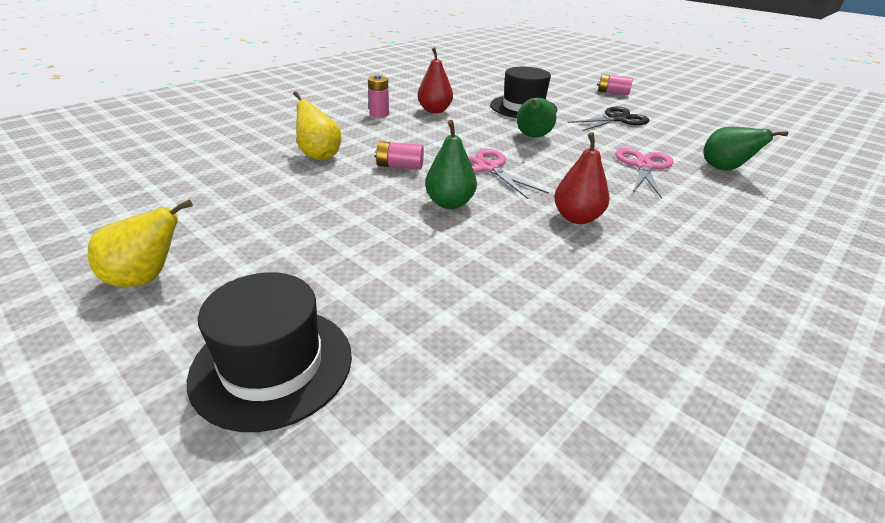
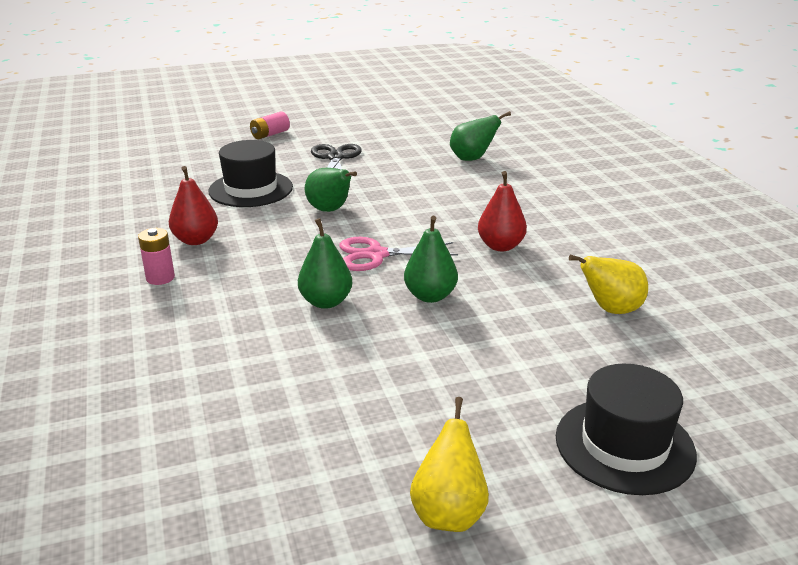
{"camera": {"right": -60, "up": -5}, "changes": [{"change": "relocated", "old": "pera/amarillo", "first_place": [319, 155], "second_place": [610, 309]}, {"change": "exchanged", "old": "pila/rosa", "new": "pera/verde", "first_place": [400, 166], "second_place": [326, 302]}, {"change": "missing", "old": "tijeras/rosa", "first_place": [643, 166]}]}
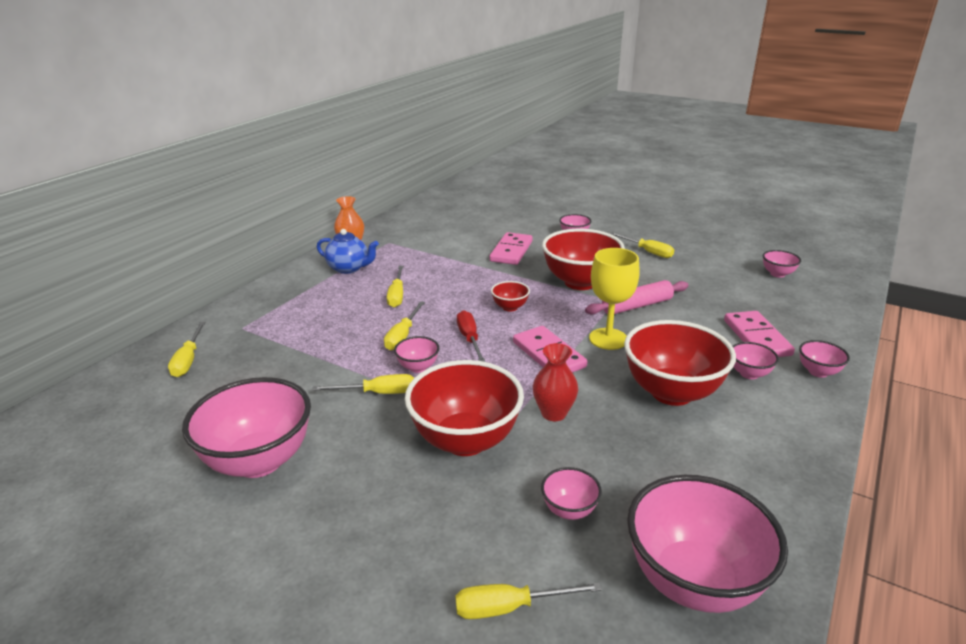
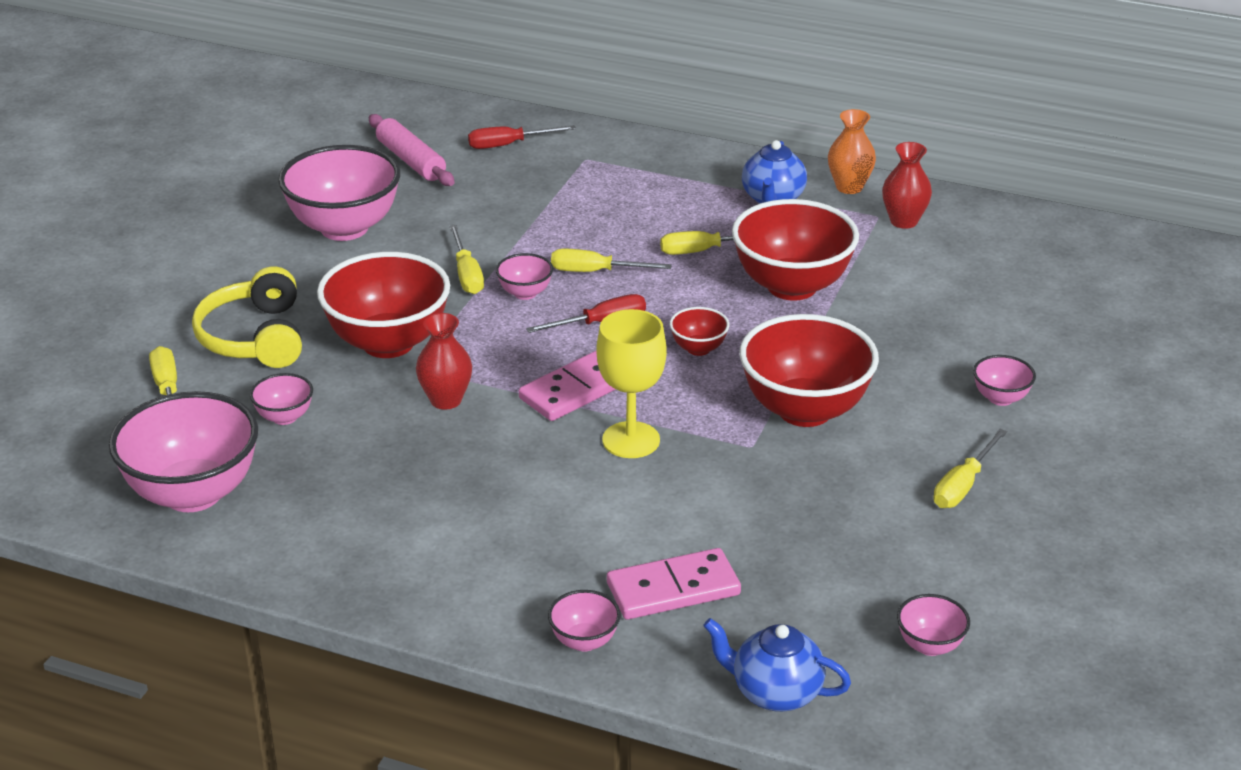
{"camera": {"right": 80, "up": 5}, "changes": [{"change": "colour", "old": "destornillador/amarillo", "new": "destornillador/rojo", "first_place": [188, 360], "second_place": [508, 145]}, {"change": "missing", "old": "ficha de dominó/rosa", "first_place": [511, 251]}, {"change": "relocated", "old": "rodillo/rosa", "first_place": [637, 306], "second_place": [411, 161]}, {"change": "relocated", "old": "cuenco/rojo", "first_place": [671, 392], "second_place": [792, 286]}, {"change": "missing", "old": "cuenco/rosa", "first_place": [749, 374]}, {"change": "appeared", "new": "auriculares/amarillo", "second_place": [255, 337]}, {"change": "appeared", "new": "tetera/azul", "second_place": [775, 693]}, {"change": "appeared", "new": "florero/rojo", "second_place": [904, 221]}]}
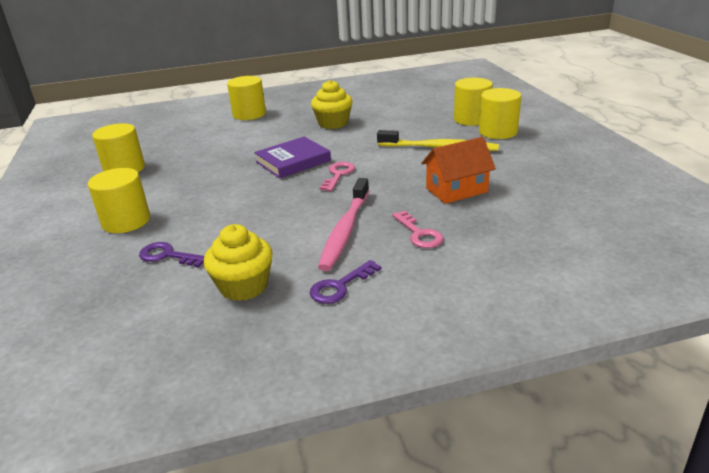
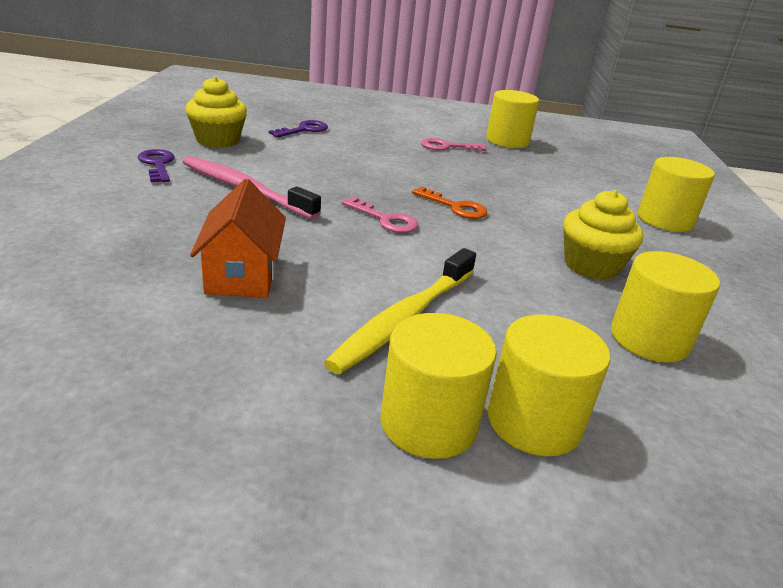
{"camera": {"right": 105, "up": 0}, "changes": [{"change": "relocated", "old": "cilindro/amarillo", "first_place": [126, 221], "second_place": [649, 339]}, {"change": "exchanged", "old": "libro/morado", "new": "llave/naranja", "first_place": [293, 161], "second_place": [455, 207]}, {"change": "relocated", "old": "llave/rosa", "first_place": [419, 234], "second_place": [447, 147]}]}
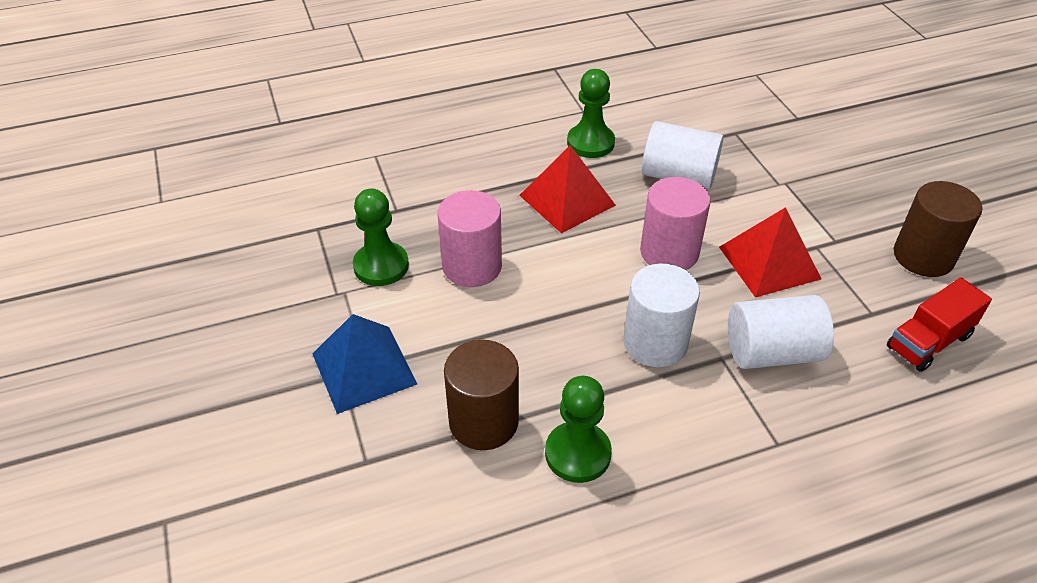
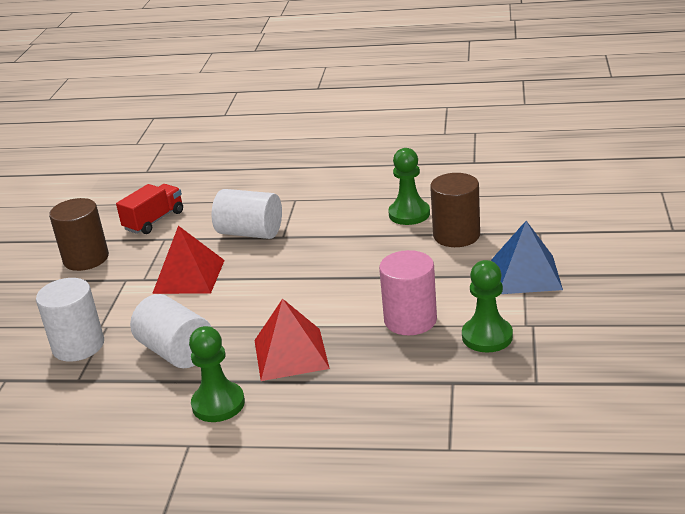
{"camera": {"right": -150, "up": -15}, "changes": [{"change": "relocated", "old": "cilindro/blanco", "first_place": [655, 343], "second_place": [78, 346]}, {"change": "missing", "old": "cilindro/rosa", "first_place": [669, 252]}, {"change": "spun", "old": "camión/rojo", "first_place": [928, 341], "second_place": [154, 221], "degrees": -45}]}
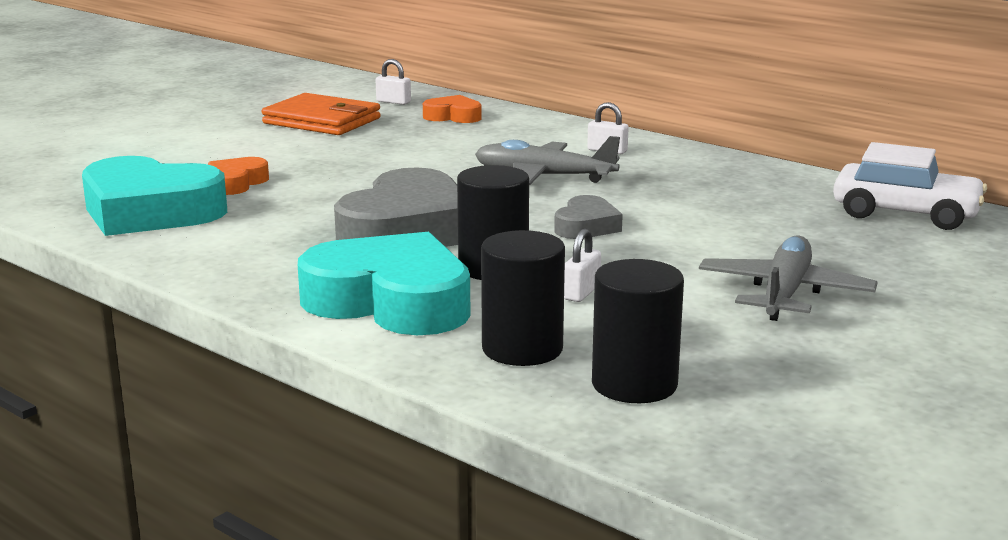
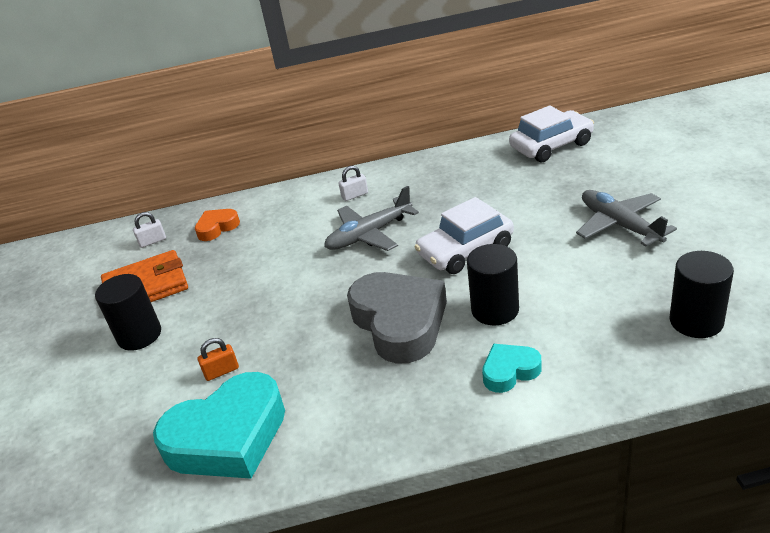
{"camera": {"right": -45, "up": 15}, "changes": [{"change": "exchanged", "old": "corazón/naranja", "new": "candado/naranja", "first_place": [236, 183], "second_place": [221, 371]}, {"change": "size", "old": "corazón/turquesa", "first_place": [391, 302], "second_place": [509, 371], "factor": 0.49}, {"change": "relocated", "old": "cilindro/negro", "first_place": [522, 349], "second_place": [139, 335]}, {"change": "exchanged", "old": "corazón/gris", "new": "coche/blanco", "first_place": [586, 226], "second_place": [465, 250]}, {"change": "missing", "old": "candado/blanco", "first_place": [581, 292]}]}
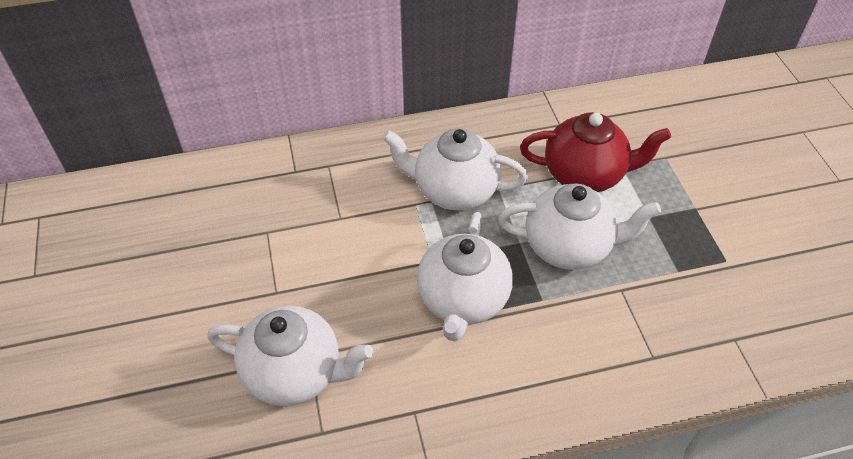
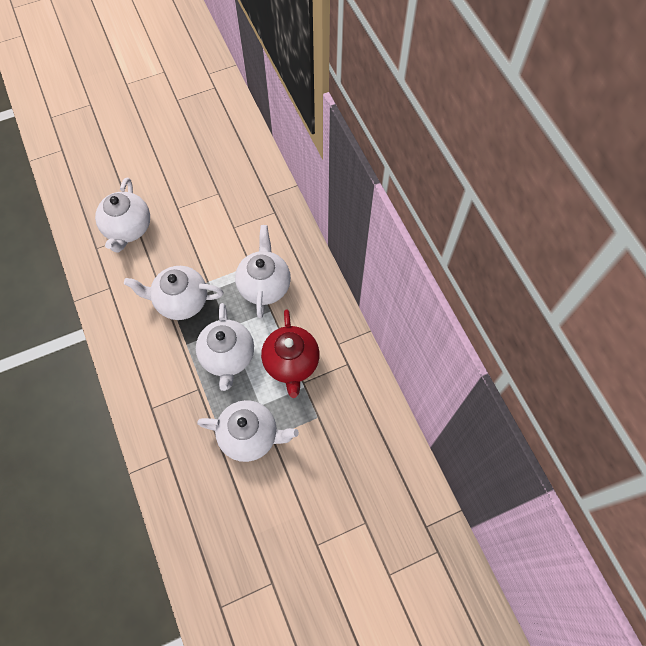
{"camera": {"right": 80, "up": 15}, "changes": [{"change": "appeared", "new": "tetera/blanco", "second_place": [250, 436]}]}
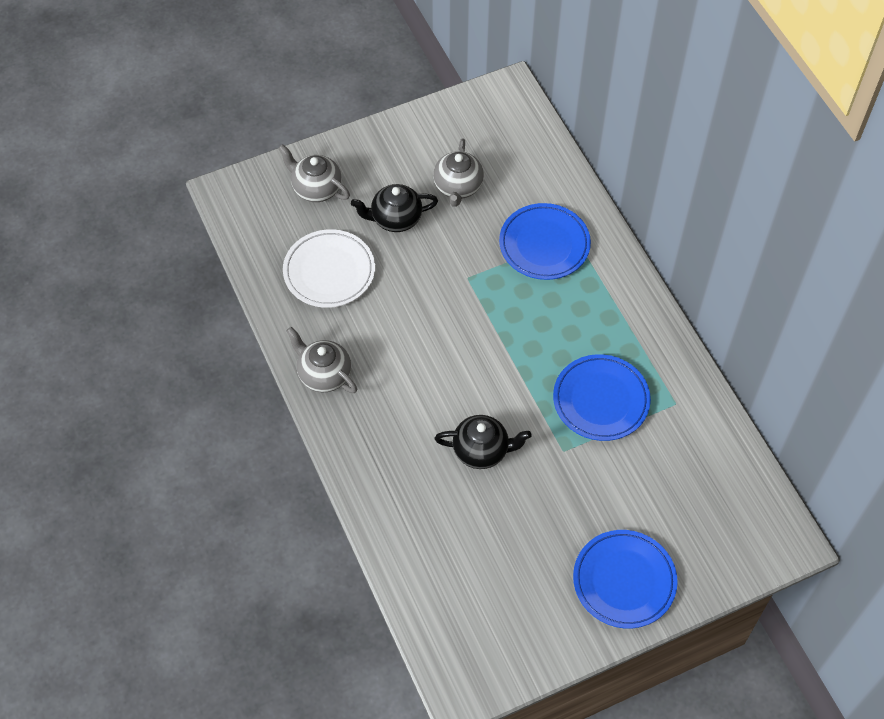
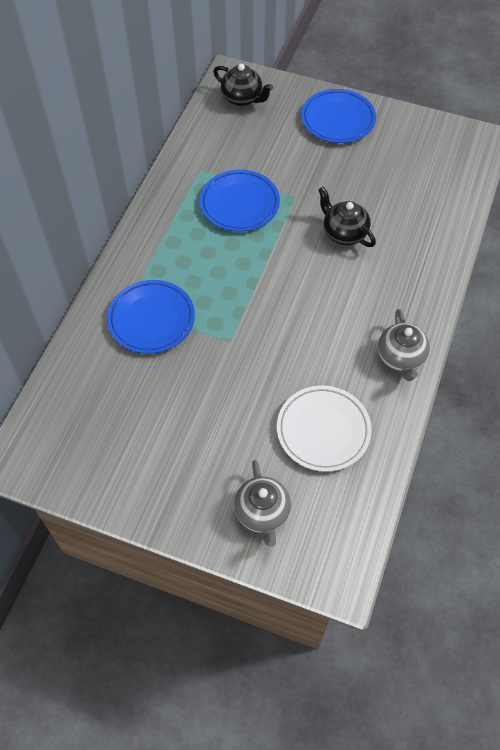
{"camera": {"right": -135, "up": 0}, "changes": [{"change": "relocated", "old": "tetera/negro", "first_place": [395, 219], "second_place": [242, 98]}, {"change": "missing", "old": "tetera/gris", "first_place": [458, 187]}]}
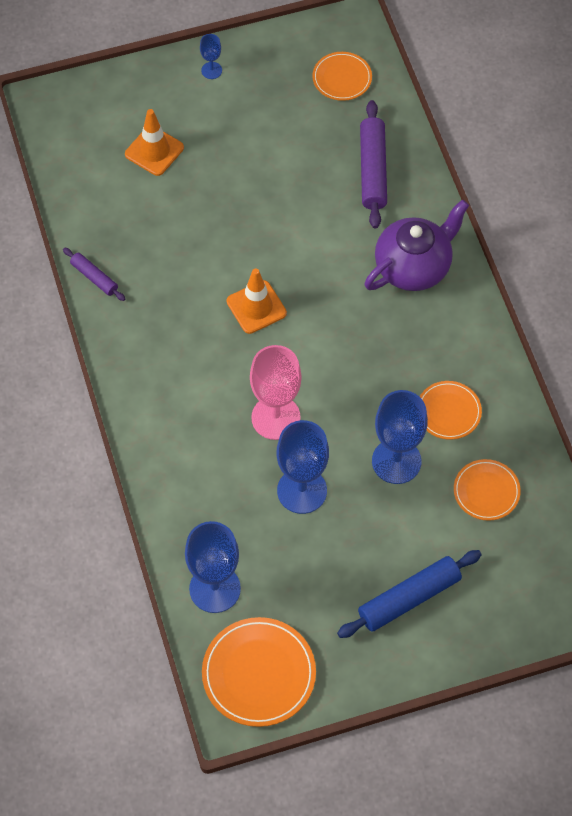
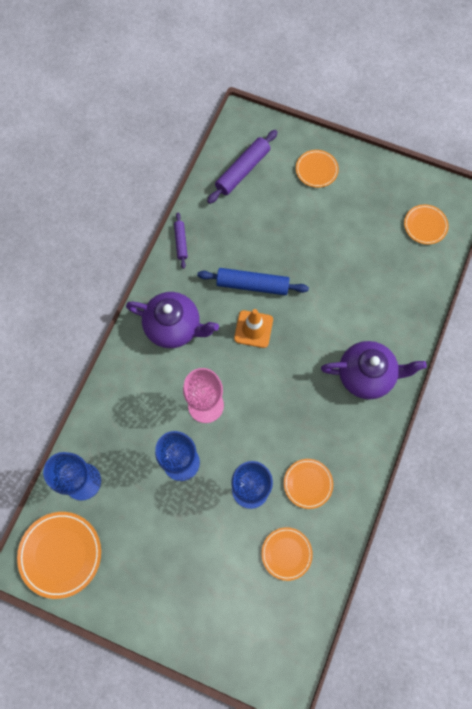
{"camera": {"right": 40, "up": 10}, "changes": [{"change": "missing", "old": "cono de tráfico/naranja", "first_place": [154, 151]}, {"change": "missing", "old": "copa/azul", "first_place": [211, 70]}, {"change": "relocated", "old": "rodillo/azul", "first_place": [409, 598], "second_place": [252, 285]}, {"change": "relocated", "old": "rodillo/morado", "first_place": [373, 170], "second_place": [242, 171]}, {"change": "appeared", "new": "tetera/morado", "second_place": [174, 327]}, {"change": "appeared", "new": "plato/naranja", "second_place": [316, 170]}]}
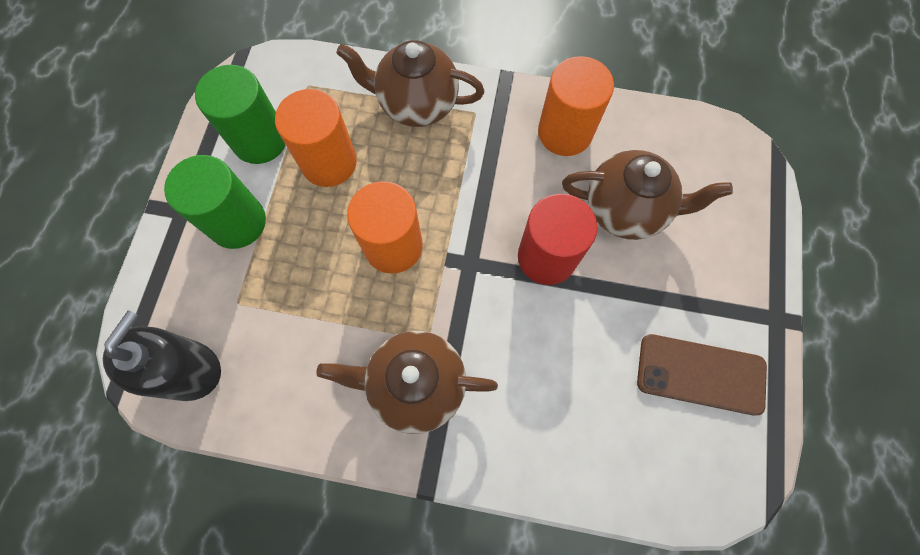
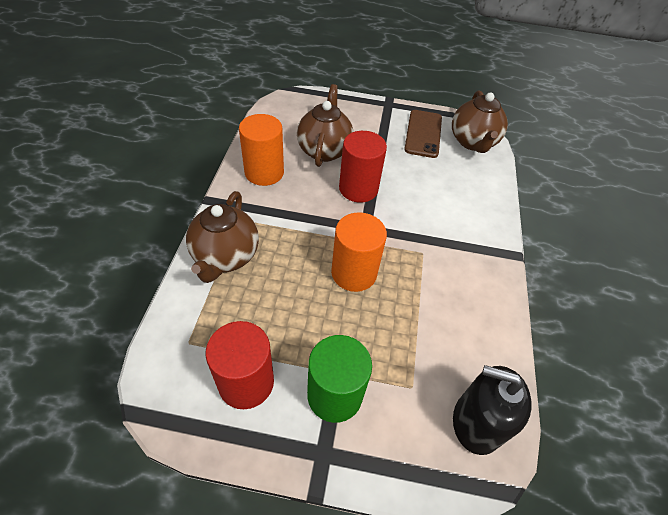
{"camera": {"right": -95, "up": -20}, "changes": [{"change": "colour", "old": "cilindro/verde", "new": "cilindro/rojo", "first_place": [260, 140], "second_place": [246, 382]}, {"change": "missing", "old": "cilindro/naranja", "first_place": [329, 162]}, {"change": "relocated", "old": "tetera/marrón", "first_place": [415, 384], "second_place": [473, 142]}]}
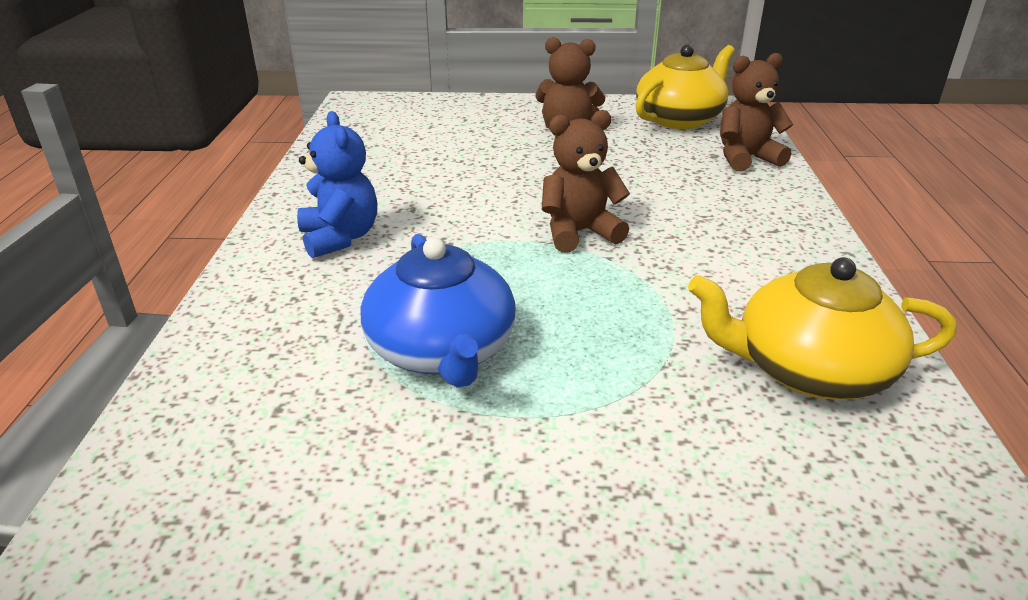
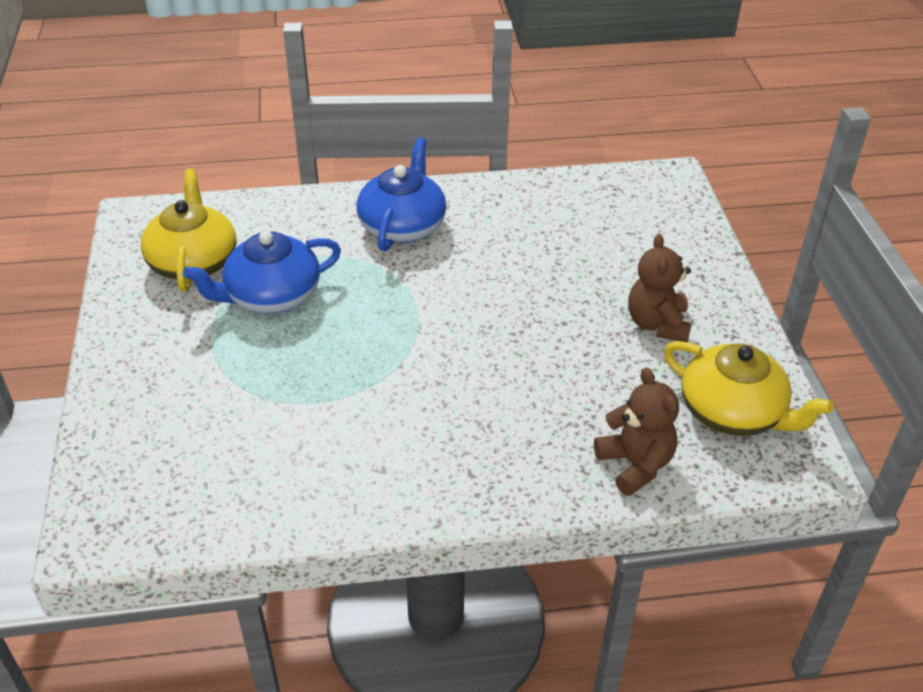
{"camera": {"right": 80, "up": 10}, "changes": [{"change": "exchanged", "old": "osito/azul", "new": "tetera/azul", "first_place": [340, 238], "second_place": [403, 226]}, {"change": "missing", "old": "osito/marrón", "first_place": [579, 233]}, {"change": "relocated", "old": "tetera/amarillo", "first_place": [809, 370], "second_place": [193, 262]}]}
